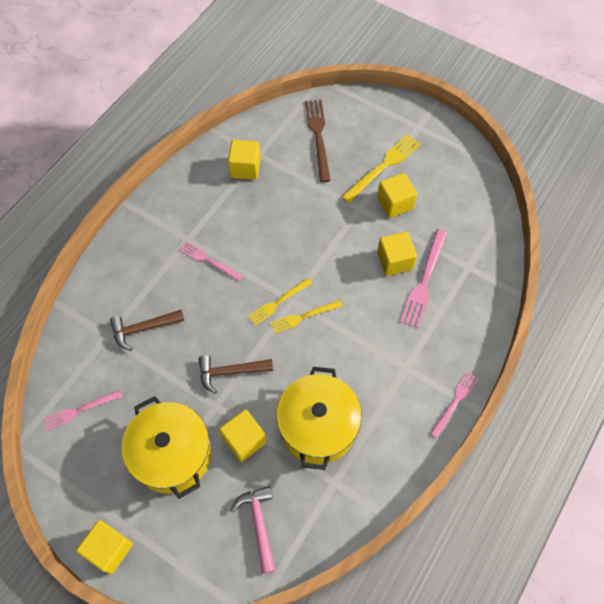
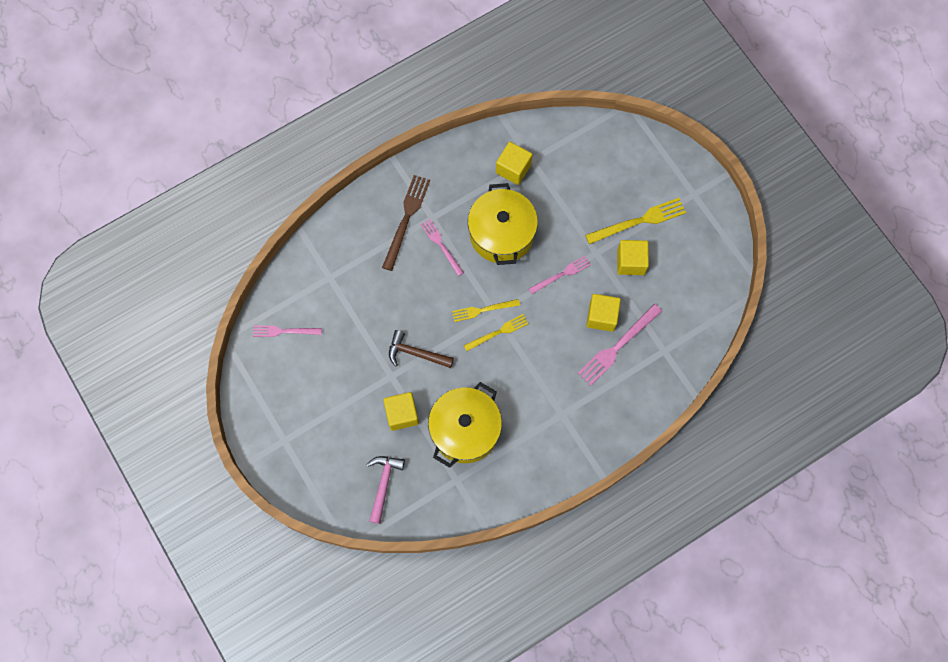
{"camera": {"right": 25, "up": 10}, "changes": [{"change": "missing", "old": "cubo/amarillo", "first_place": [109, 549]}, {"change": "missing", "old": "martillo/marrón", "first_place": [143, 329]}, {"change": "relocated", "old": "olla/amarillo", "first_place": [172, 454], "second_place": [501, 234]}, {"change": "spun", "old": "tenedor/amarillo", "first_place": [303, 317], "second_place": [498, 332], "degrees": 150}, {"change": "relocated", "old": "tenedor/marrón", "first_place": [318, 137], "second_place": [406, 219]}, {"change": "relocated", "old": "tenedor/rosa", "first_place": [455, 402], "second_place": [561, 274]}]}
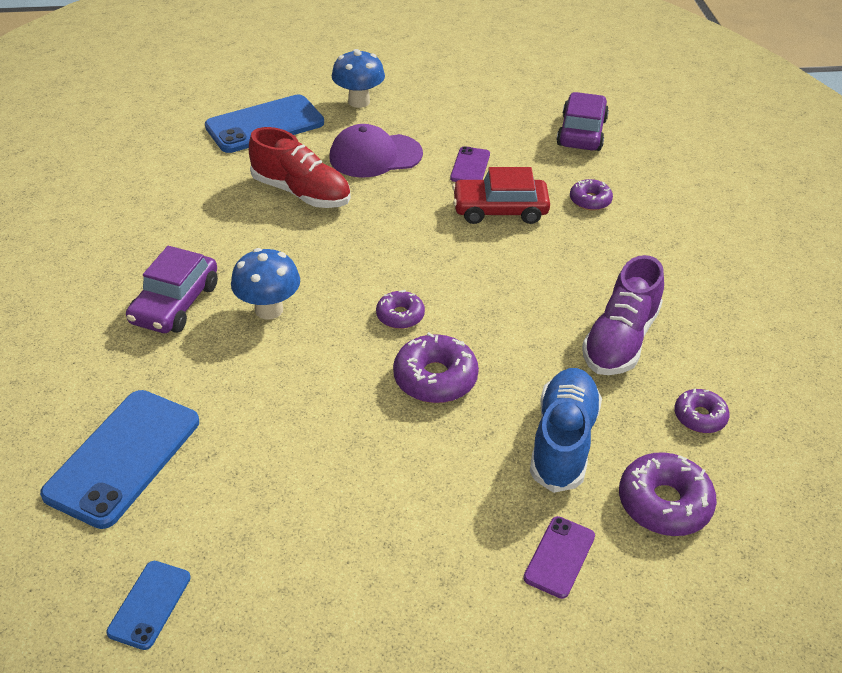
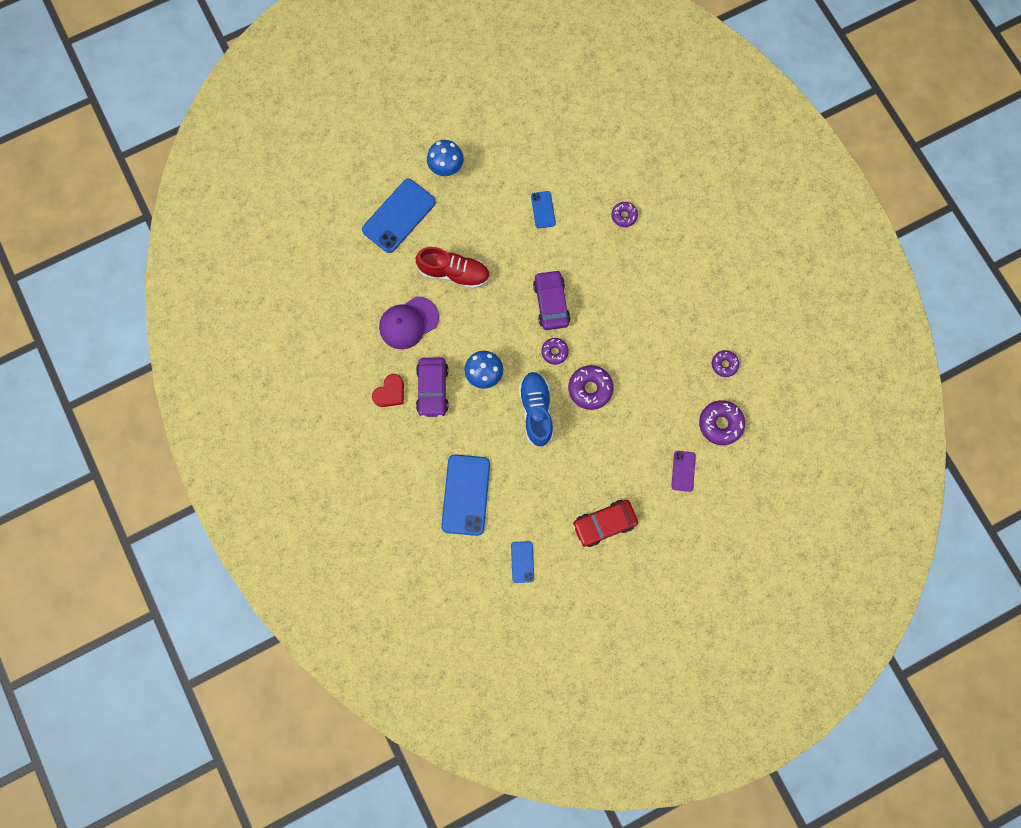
{"camera": {"right": -20, "up": 35}, "changes": [{"change": "relocated", "old": "gorra/morado", "first_place": [375, 156], "second_place": [408, 323]}, {"change": "colour", "old": "móvil/morado", "new": "móvil/azul", "first_place": [470, 166], "second_place": [543, 210]}, {"change": "relocated", "old": "coche/rojo", "first_place": [500, 210], "second_place": [604, 523]}, {"change": "relocated", "old": "zapato/azul", "first_place": [563, 441], "second_place": [536, 410]}, {"change": "relocated", "old": "coche/morado", "first_place": [581, 132], "second_place": [551, 303]}, {"change": "missing", "old": "zapato/morado", "first_place": [620, 340]}, {"change": "appeared", "new": "corazón/rojo", "second_place": [390, 392]}]}
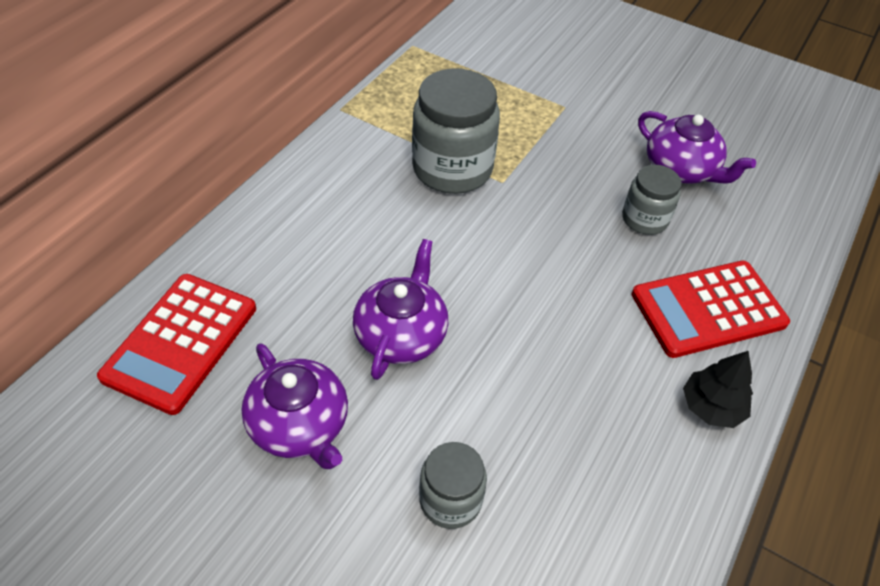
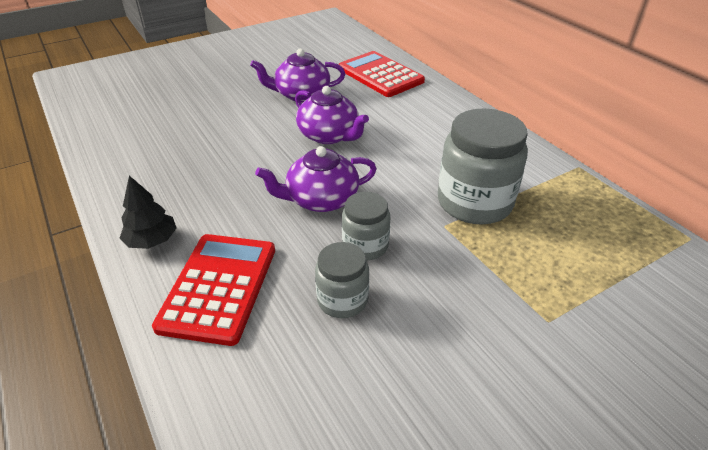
{"camera": {"right": 120, "up": -10}, "changes": [{"change": "relocated", "old": "tarro/gris", "first_place": [450, 500], "second_place": [365, 246]}, {"change": "relocated", "old": "tetera/morado", "first_place": [681, 169], "second_place": [321, 199]}]}
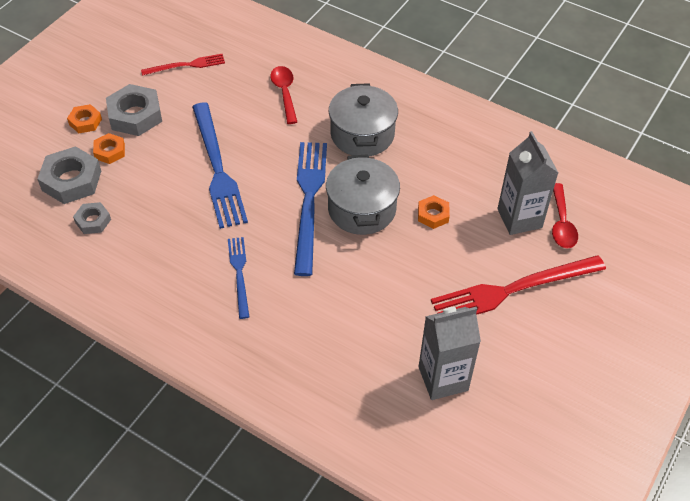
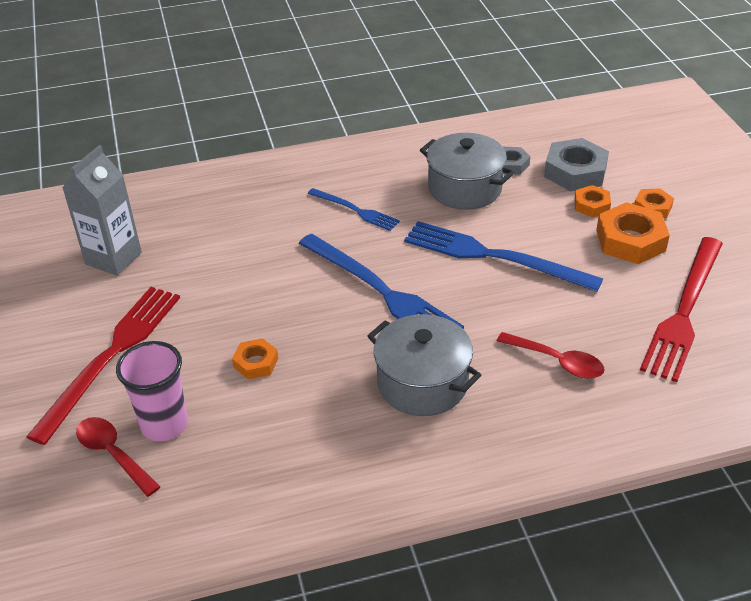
{"camera": {"right": 135, "up": -10}, "changes": [{"change": "colour", "old": "tuerca/gris", "new": "tuerca/naranja", "first_place": [135, 115], "second_place": [630, 240]}, {"change": "size", "old": "tenedor/rojo", "first_place": [186, 65], "second_place": [684, 311], "factor": 1.83}, {"change": "relocated", "old": "olla/gris", "first_place": [362, 209], "second_place": [465, 188]}, {"change": "exchanged", "old": "cartón de leche/gris", "new": "vaso/rosa", "first_place": [519, 218], "second_place": [164, 425]}]}
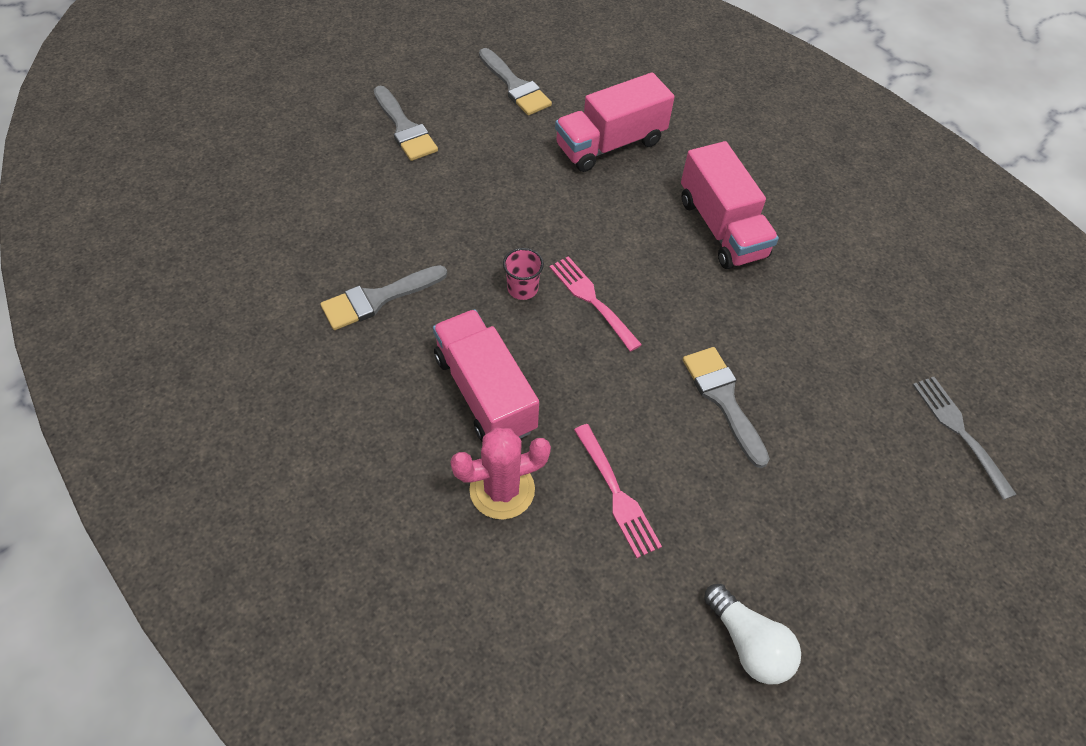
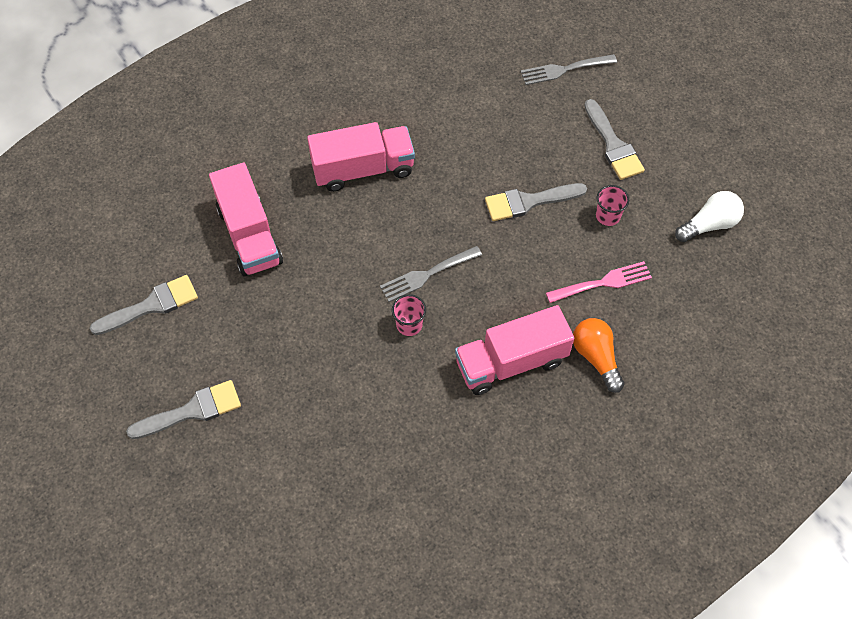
{"camera": {"right": -80, "up": 5}, "changes": [{"change": "relocated", "old": "pincel/gris", "first_place": [378, 298], "second_place": [613, 145]}, {"change": "exchanged", "old": "cactus/rosa", "new": "bombilla/naranja", "first_place": [502, 489], "second_place": [596, 357]}, {"change": "colour", "old": "tenedor/rosa", "new": "tenedor/gris", "first_place": [591, 300], "second_place": [427, 275]}, {"change": "appeared", "new": "vaso/rosa", "second_place": [608, 216]}]}
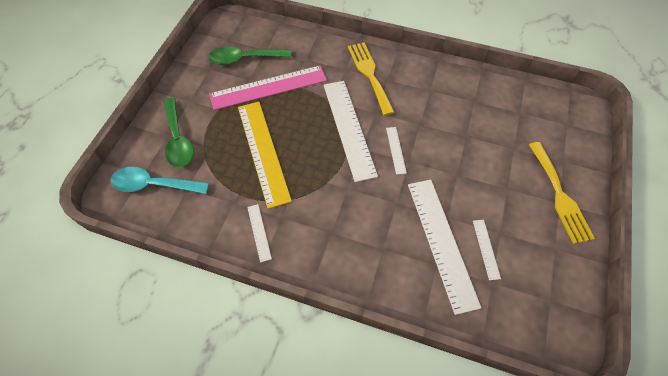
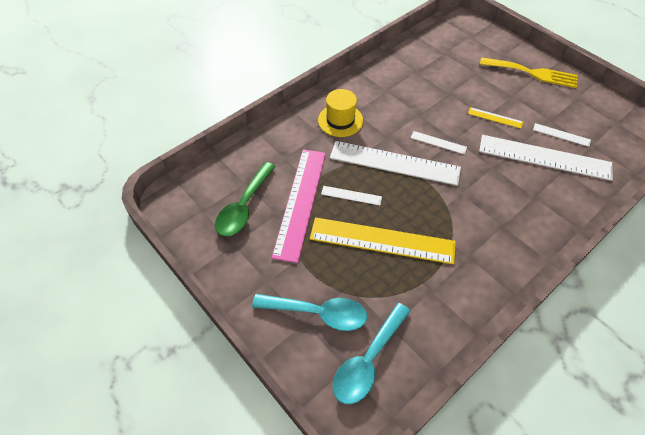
{"camera": {"right": -60, "up": -5}, "changes": [{"change": "colour", "old": "cuchara/verde", "new": "cuchara/turquesa", "first_place": [178, 140], "second_place": [318, 313]}, {"change": "relocated", "old": "regla/blanco", "first_place": [259, 232], "second_place": [351, 195]}, {"change": "exchanged", "old": "tenedor/amarillo", "new": "sombrero/amarillo", "first_place": [369, 74], "second_place": [340, 120]}, {"change": "appeared", "new": "regla/amarillo", "second_place": [495, 117]}]}
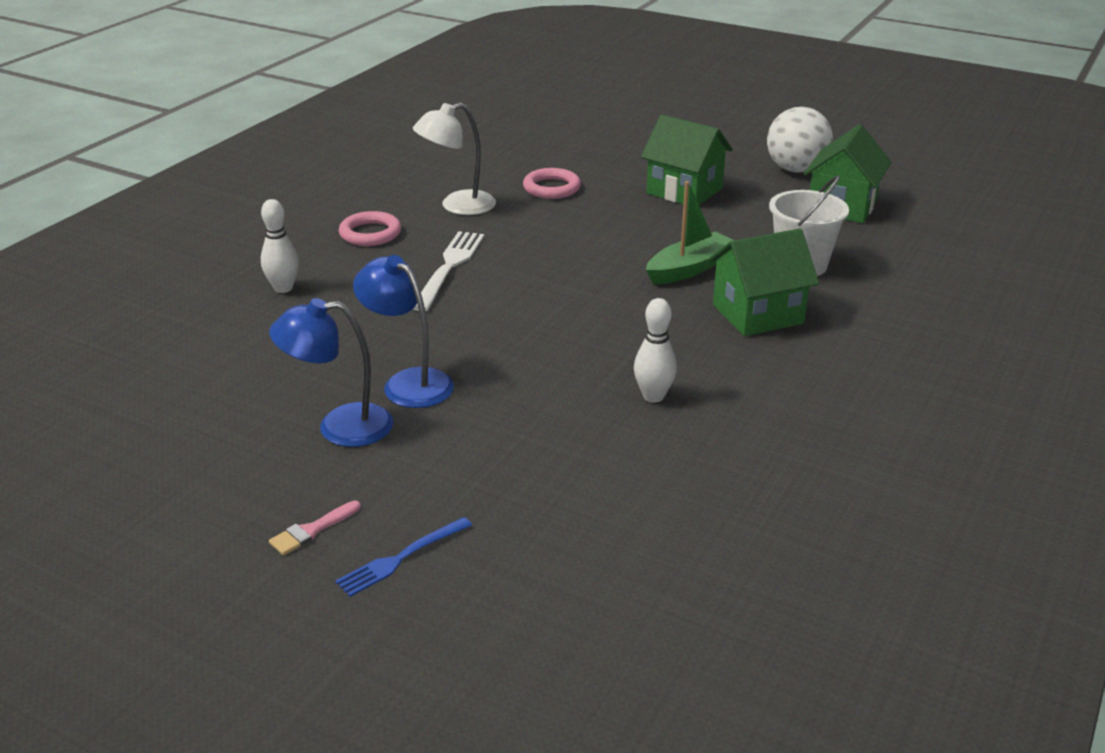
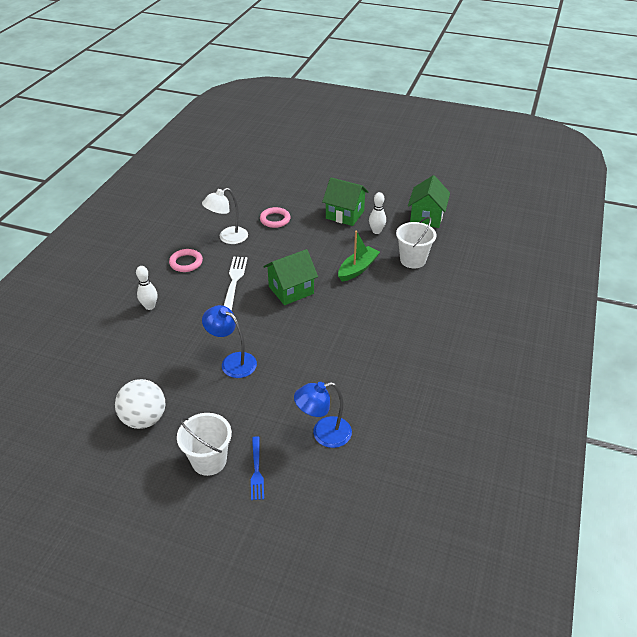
{"camera": {"right": -10, "up": 10}, "changes": [{"change": "relocated", "old": "lámpara/azul", "first_place": [340, 427], "second_place": [324, 434]}, {"change": "exchanged", "old": "pincel/rosa", "new": "balde/blanco", "first_place": [311, 530], "second_place": [209, 460]}, {"change": "spun", "old": "tenedor/azul", "first_place": [400, 559], "second_place": [257, 471], "degrees": -45}, {"change": "relocated", "old": "bolo/blanco", "first_place": [653, 396], "second_place": [376, 231]}, {"change": "relocated", "old": "casa/verde", "first_place": [757, 314], "second_place": [291, 290]}, {"change": "relocated", "old": "pelota/blanco", "first_place": [795, 169], "second_place": [144, 419]}]}
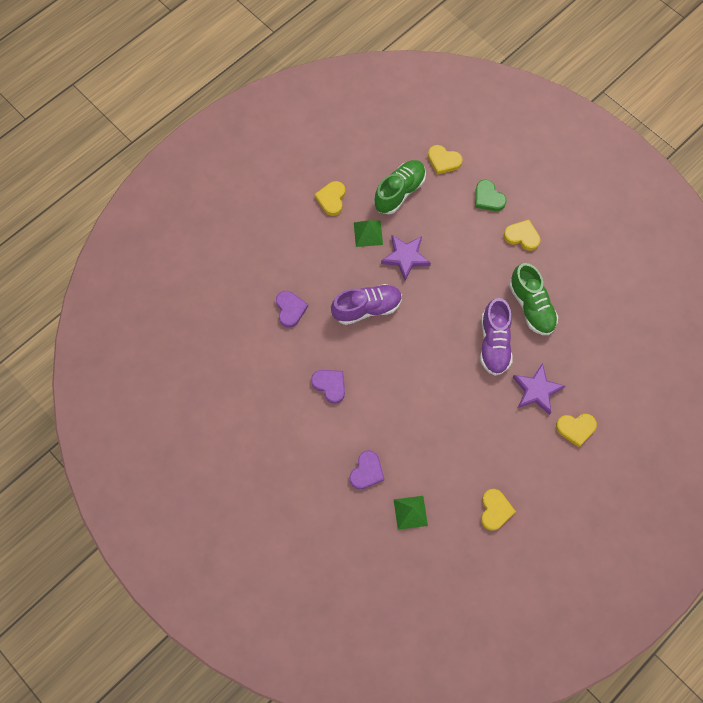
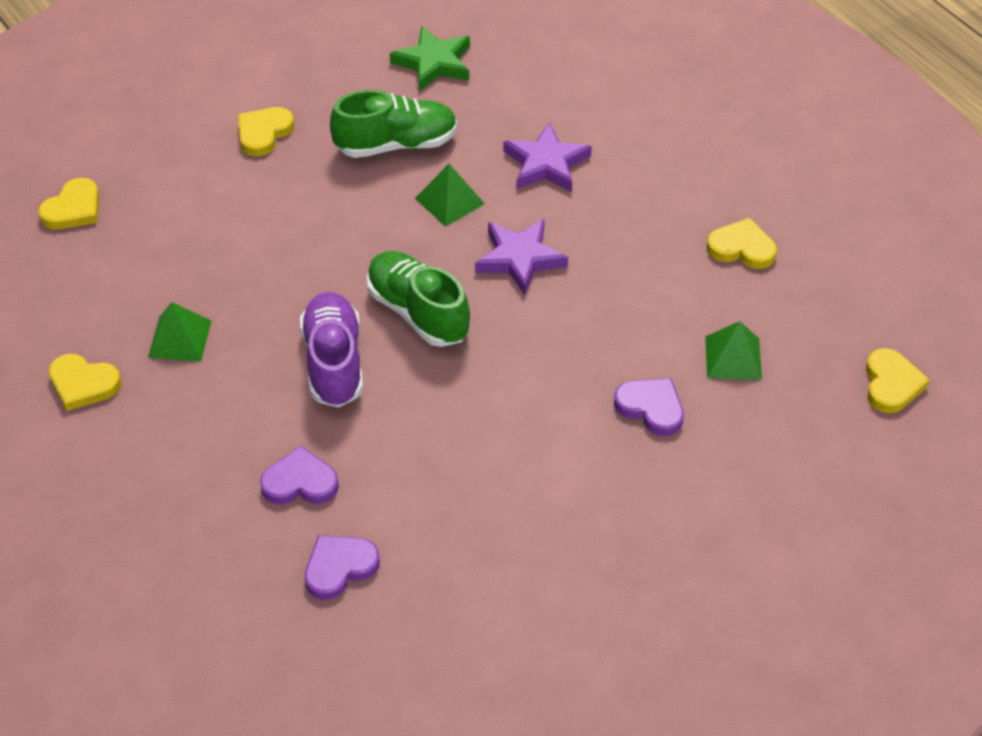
{"camera": {"right": -80, "up": -20}, "changes": [{"change": "relocated", "old": "corazón/morado", "first_place": [330, 385], "second_place": [339, 568]}, {"change": "relocated", "old": "zapato/verde", "first_place": [399, 192], "second_place": [418, 312]}, {"change": "relocated", "old": "estrella/morado", "first_place": [405, 257], "second_place": [520, 259]}, {"change": "missing", "old": "corazón/verde", "first_place": [488, 198]}, {"change": "exchanged", "old": "zapato/morado", "new": "pirámide/verde", "first_place": [494, 343], "second_place": [450, 201]}, {"change": "relocated", "old": "corazón/amarillo", "first_place": [575, 428], "second_place": [891, 384]}, {"change": "appeared", "new": "estrella/verde", "second_place": [433, 63]}]}
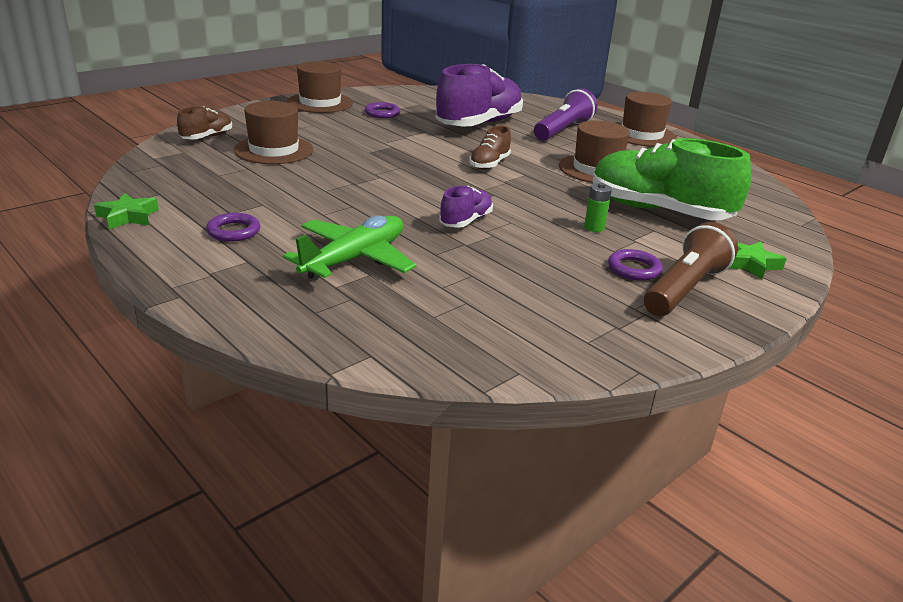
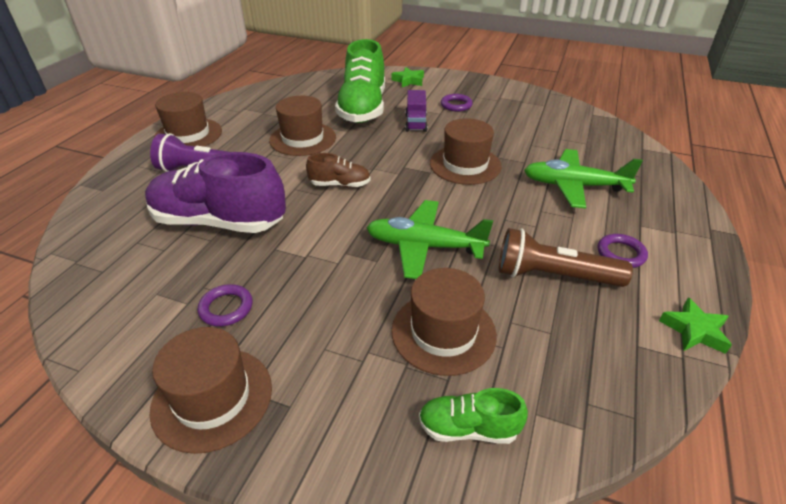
{"camera": {"right": -115, "up": 10}, "changes": [{"change": "colour", "old": "zapato/marrón", "new": "zapato/verde", "first_place": [207, 137], "second_place": [468, 428]}, {"change": "exchanged", "old": "zapato/morado", "new": "sombrero/marrón", "first_place": [465, 221], "second_place": [465, 165]}, {"change": "exchanged", "old": "pila/verde", "new": "camión/morado", "first_place": [594, 227], "second_place": [416, 123]}, {"change": "relocated", "old": "lámpara de mano/marrón", "first_place": [684, 289], "second_place": [553, 276]}, {"change": "appeared", "new": "avión/verde", "second_place": [424, 246]}]}
